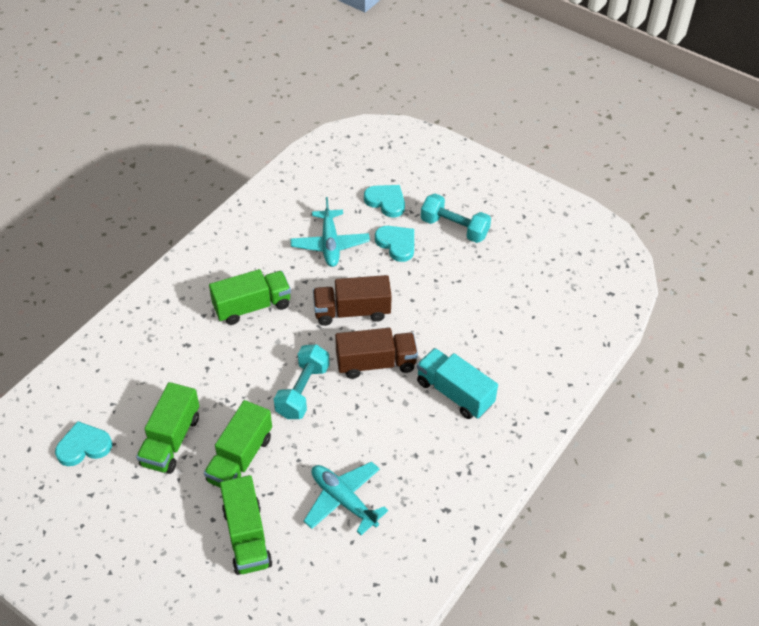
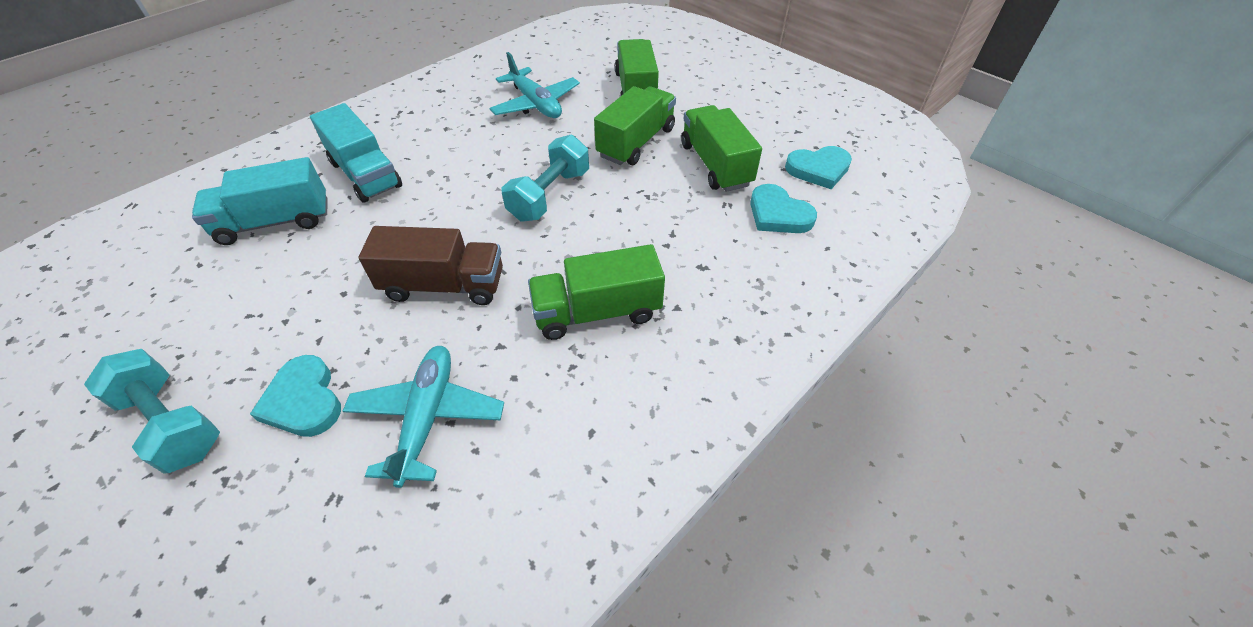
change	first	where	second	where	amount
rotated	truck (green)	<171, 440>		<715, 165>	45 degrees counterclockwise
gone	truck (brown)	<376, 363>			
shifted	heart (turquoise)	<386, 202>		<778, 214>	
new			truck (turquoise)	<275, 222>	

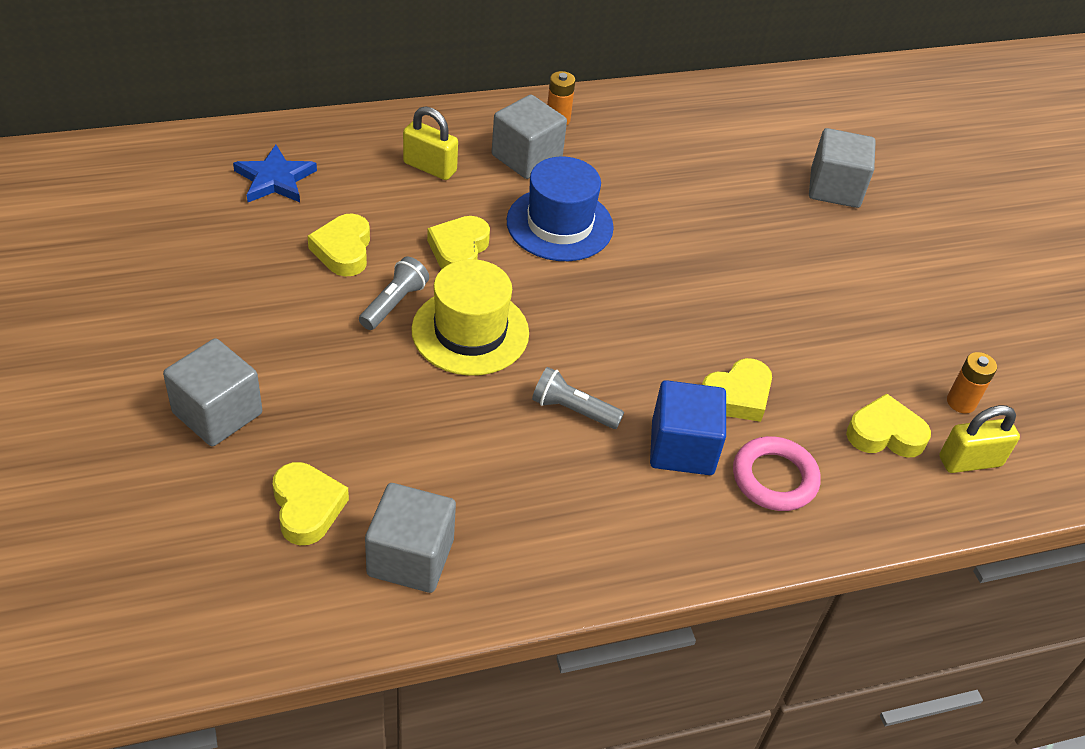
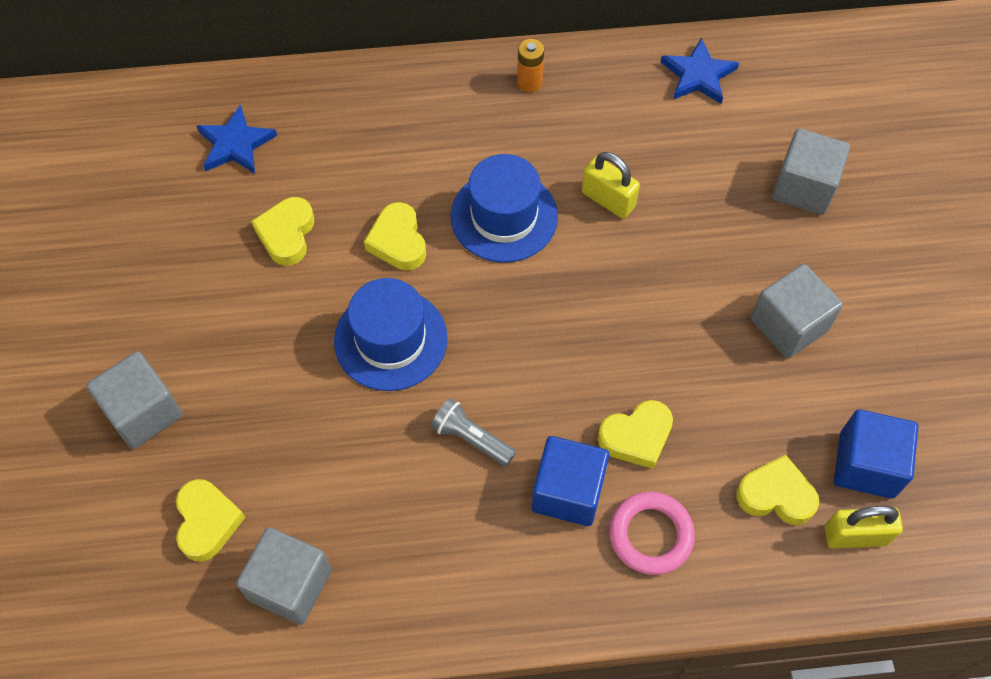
change	first	where	second	where	amount
gone	flashlight (grey)	<394, 303>			
shifted	padlock (yellow)	<430, 167>		<608, 200>	
repainted	hat (yellow)	<470, 331>	hat (blue)	<390, 339>	
rotated	heart (yellow)	<459, 250>		<398, 241>	45 degrees counterclockwise
shifted	cube (grey)	<526, 157>		<789, 324>	
swapped	battery (orange)	<961, 402>	cube (blue)	<866, 465>	
new			star (blue)	<698, 75>	

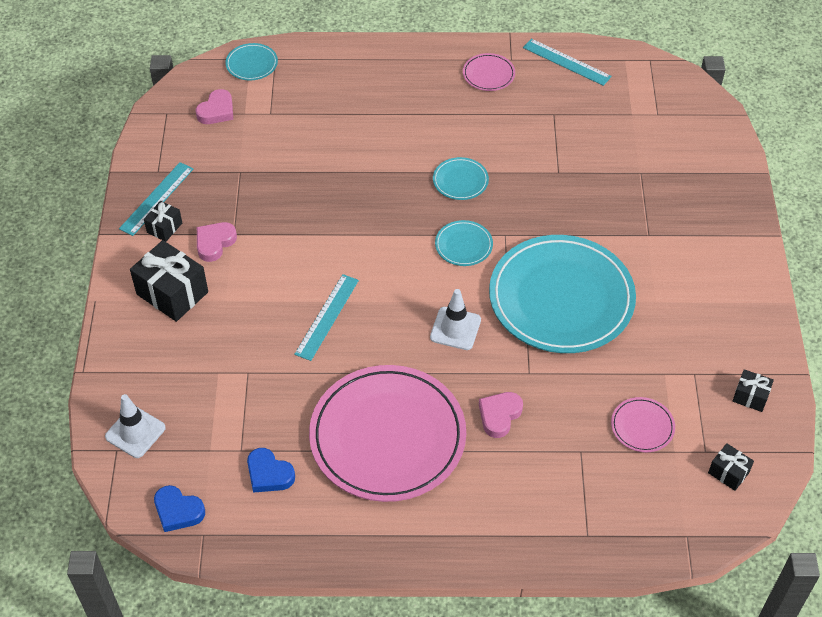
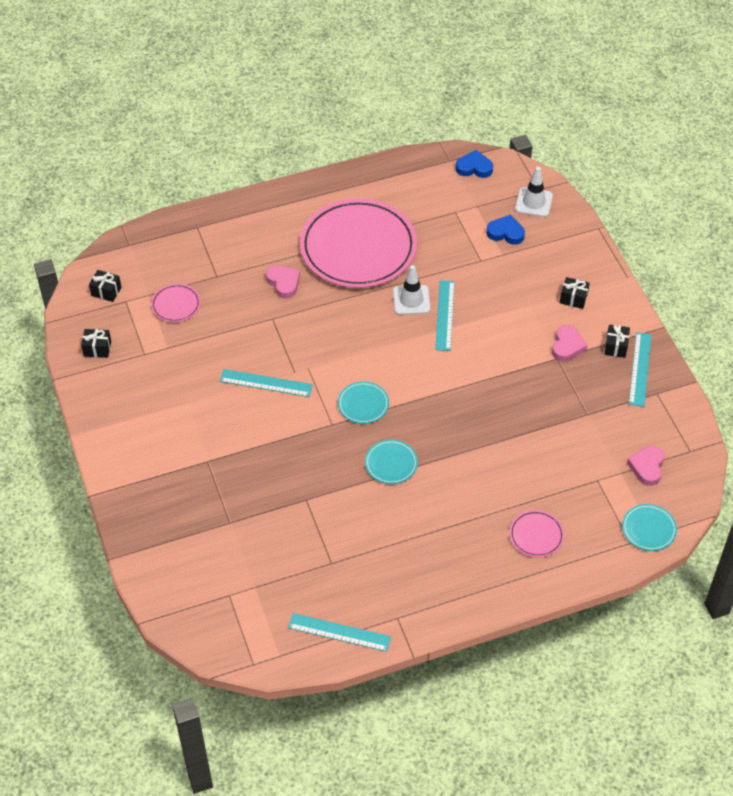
change	first	where	second	where	amount
scaled	gift (black)	<172, 293>		<573, 298>	x0.53
shifted	heart (blue)	<269, 474>		<506, 233>	
shifted	traffic cone (white)	<455, 328>		<411, 300>	
shifted	plate (pink)	<488, 74>		<536, 535>	
rotated	heart (pink)	<499, 415>		<283, 283>	45 degrees counterclockwise
swapped	plate (turquoise)	<561, 298>	ruler (turquoise)	<266, 383>	

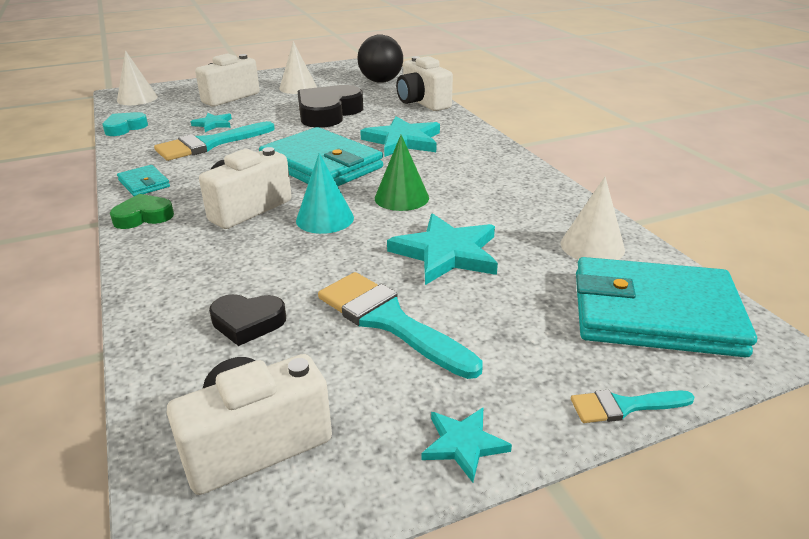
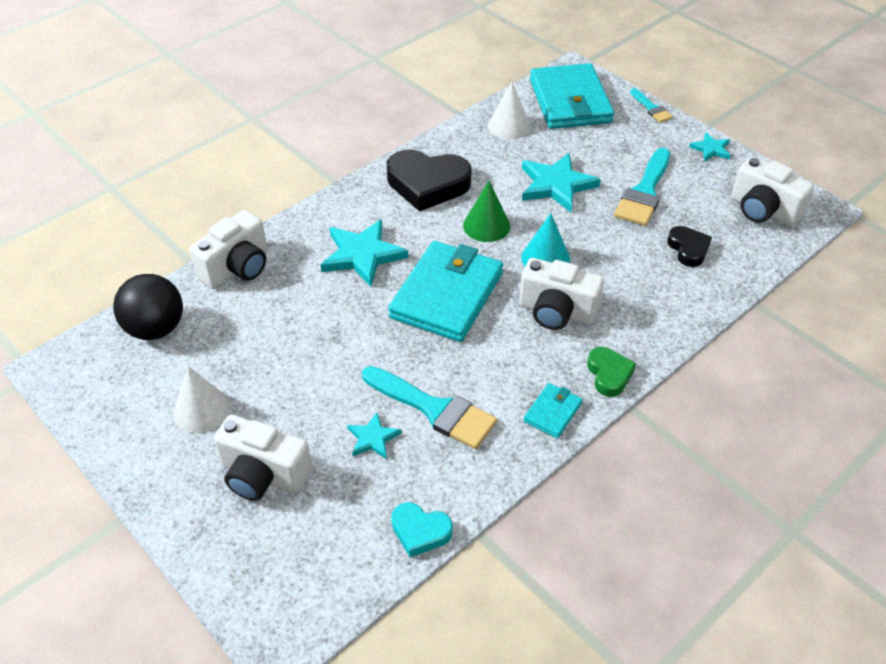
change	first	where	second	where	amount
rotated	heart (green)	<143, 216>		<609, 374>	150 degrees counterclockwise
gone	cone (white)	<137, 98>			
shifted	heart (black)	<328, 113>		<427, 184>	

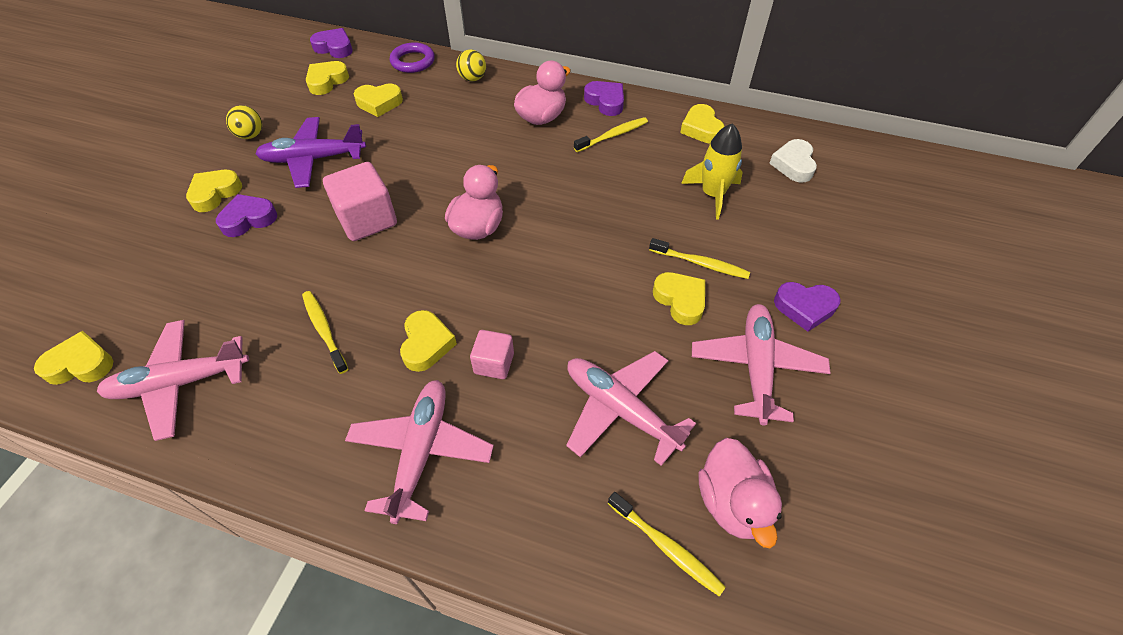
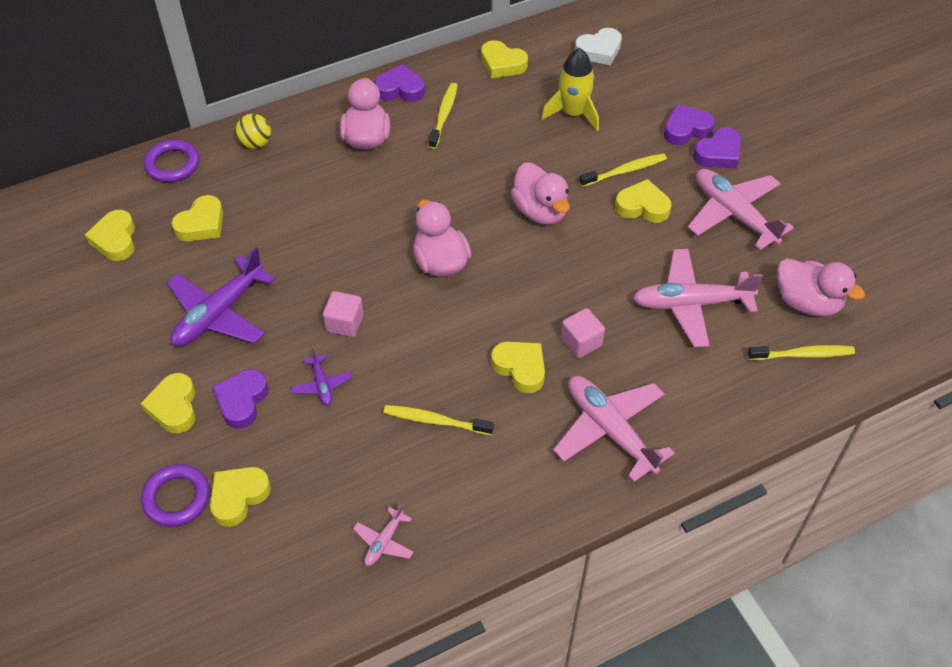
change	first	where	second	where	amount
shifted	heart (yellow)	<81, 364>		<238, 497>	
scaled	plane (pink)	<180, 383>		<384, 542>	x0.48
gone	ball (yellow)	<251, 135>			
shifted	heart (purple)	<334, 48>		<686, 129>	
scaled	cube (pink)	<367, 219>		<345, 323>	x0.58
rotated	heart (white)	<793, 165>		<599, 51>	75 degrees counterclockwise
new			ring (purple)	<177, 498>	
new			plane (purple)	<322, 385>	
new			duck (pink)	<540, 211>	

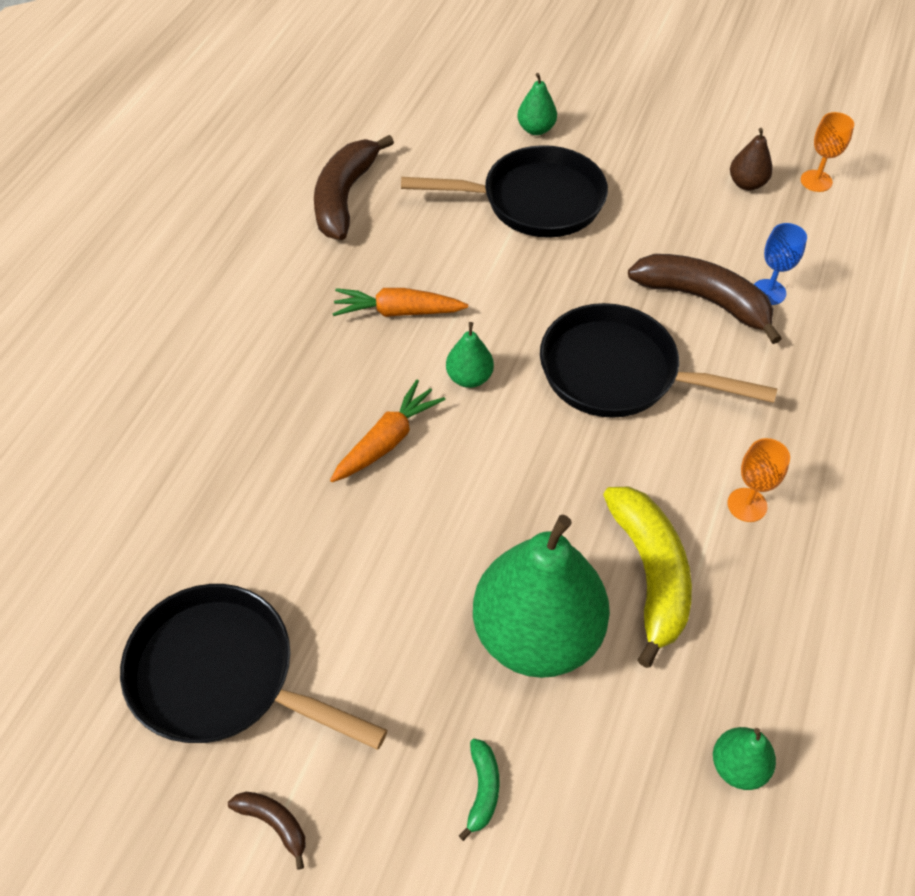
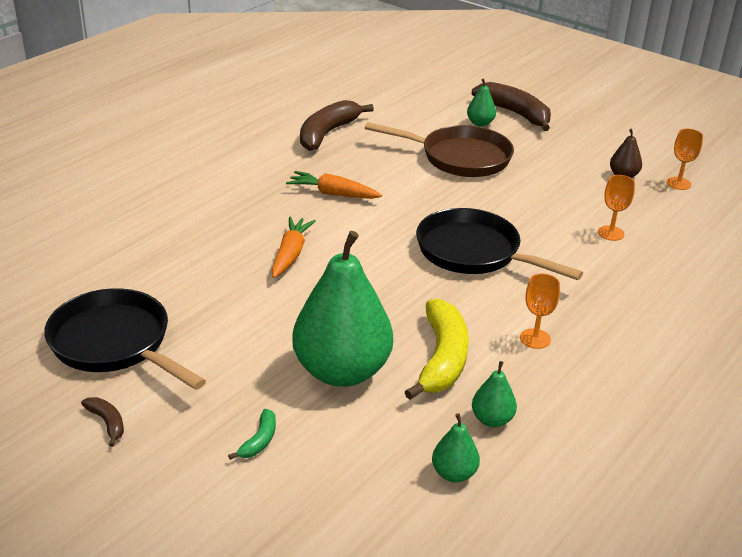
change	first	where	second	where	amount
rotated	carrot (orange)	<387, 440>		<290, 254>	45 degrees counterclockwise
repainted	pan (black)	<534, 201>	pan (brown)	<459, 158>	
shifted	pear (green)	<469, 378>		<492, 419>	
shifted	banana (brown)	<704, 300>		<515, 113>	
repainted	goblet (blue)	<768, 292>	goblet (orange)	<611, 233>	

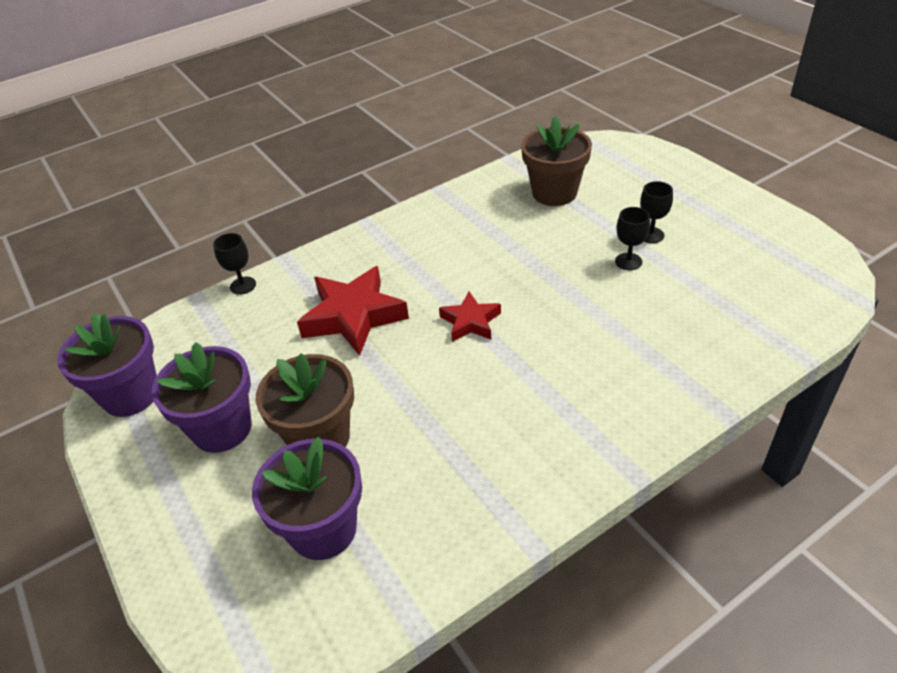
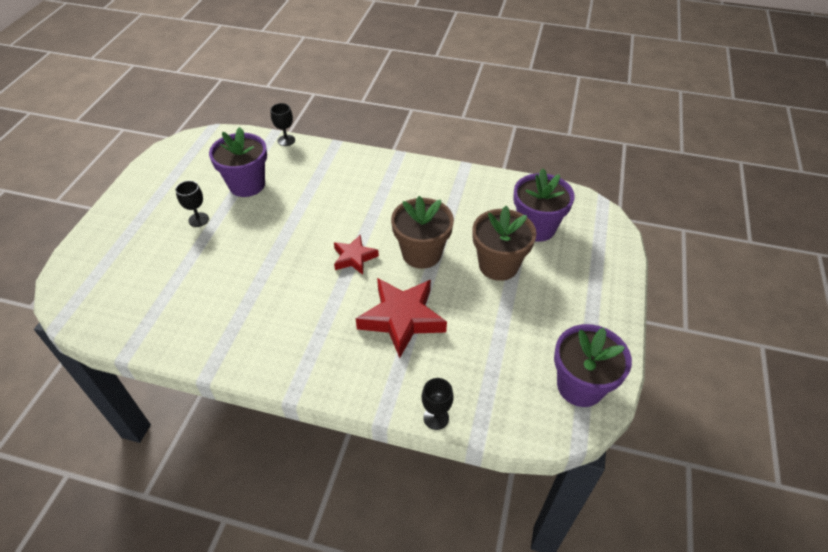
change	first	where	second	where	amount
shifted	flower pot (purple)	<222, 428>		<247, 185>	
shifted	flower pot (brown)	<554, 193>		<421, 253>	
shifted	goblet (black)	<628, 261>		<286, 140>	

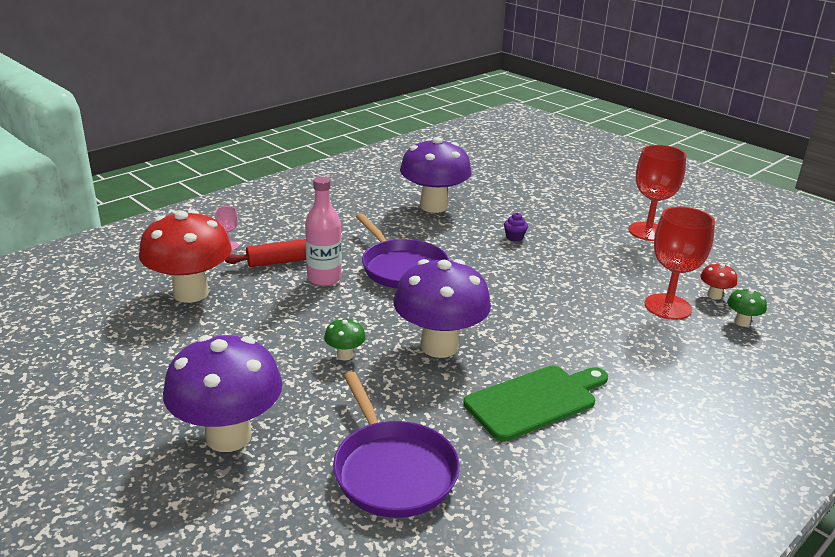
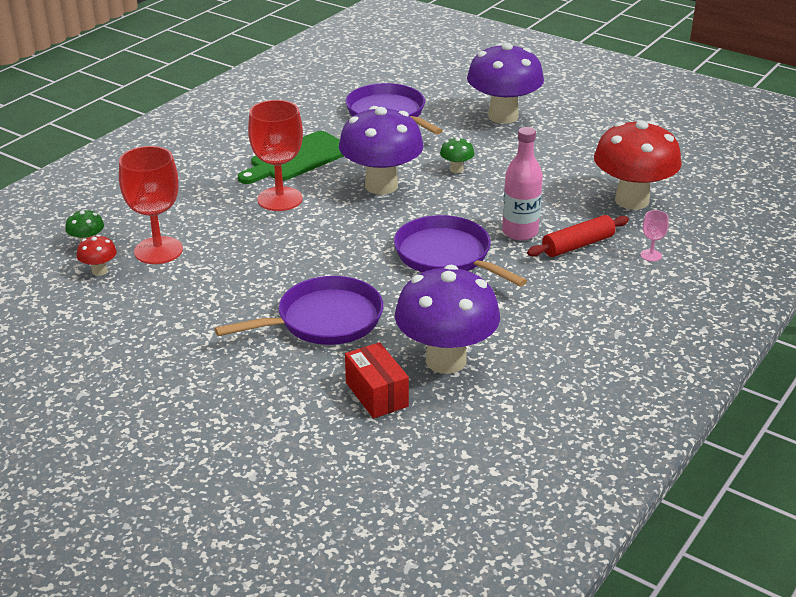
change	first	where	second	where	amount
swapped	cupcake (purple)	<514, 237>	pan (purple)	<324, 320>	
shifted	goblet (red)	<648, 232>		<280, 199>	
new			box (red)	<376, 394>	

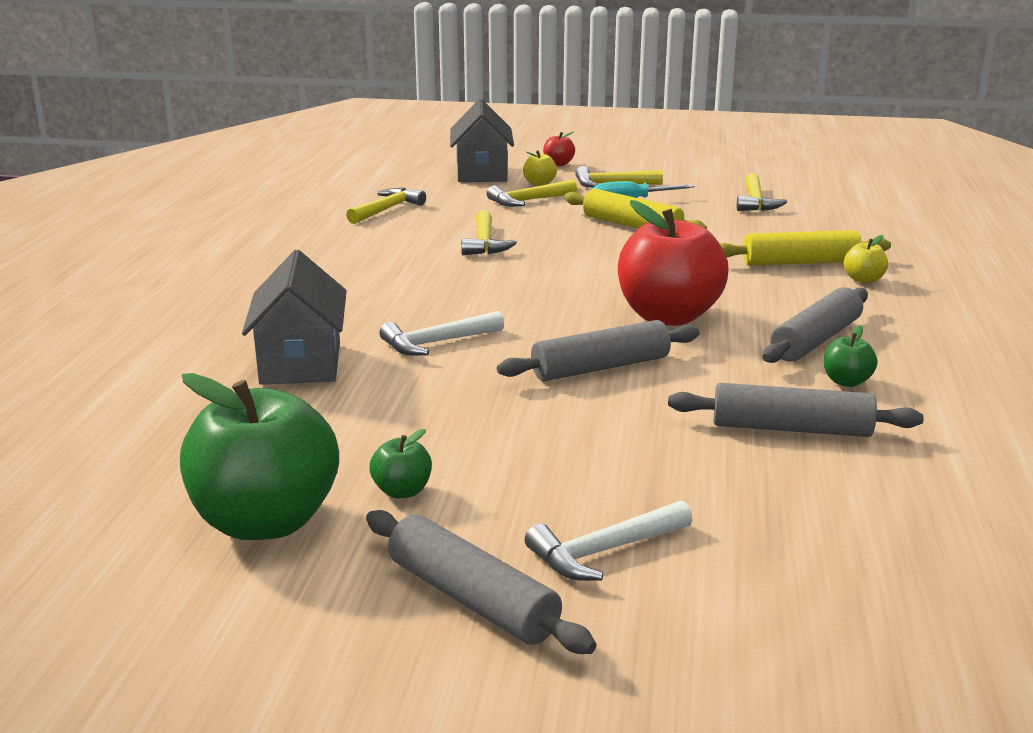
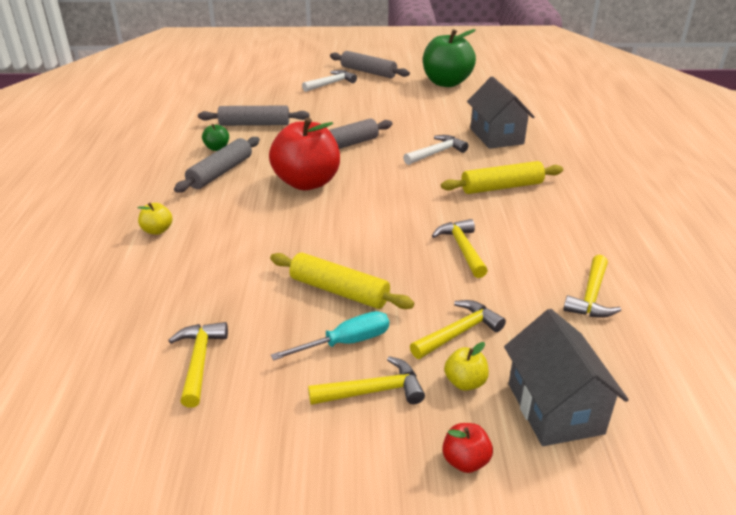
change	first	where	second	where	amount
gone	apple (green)	<402, 491>			
shifted	rolling pin (yellow)	<800, 263>		<501, 187>	

